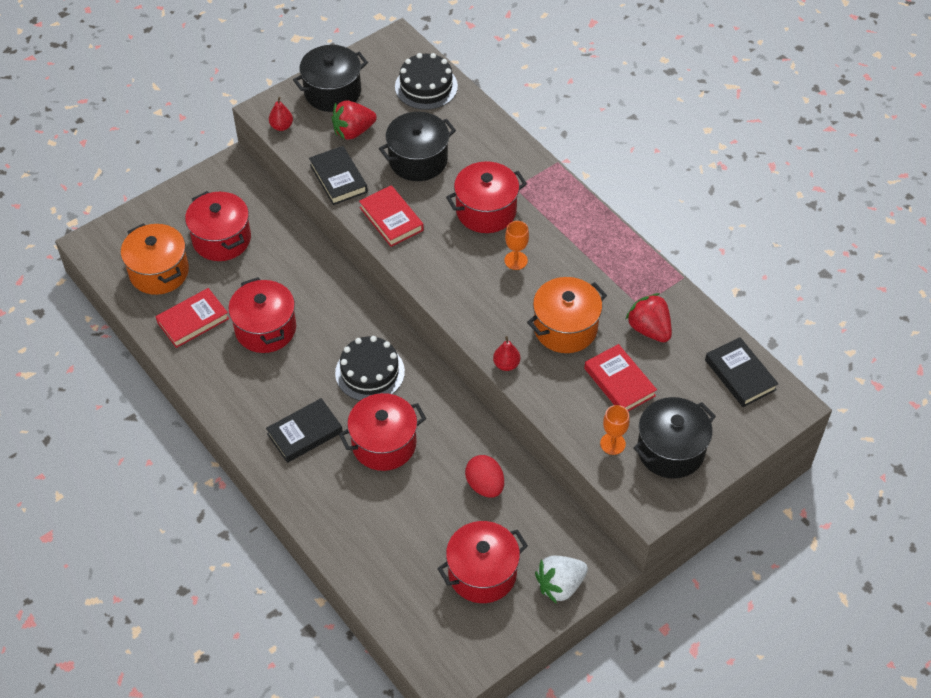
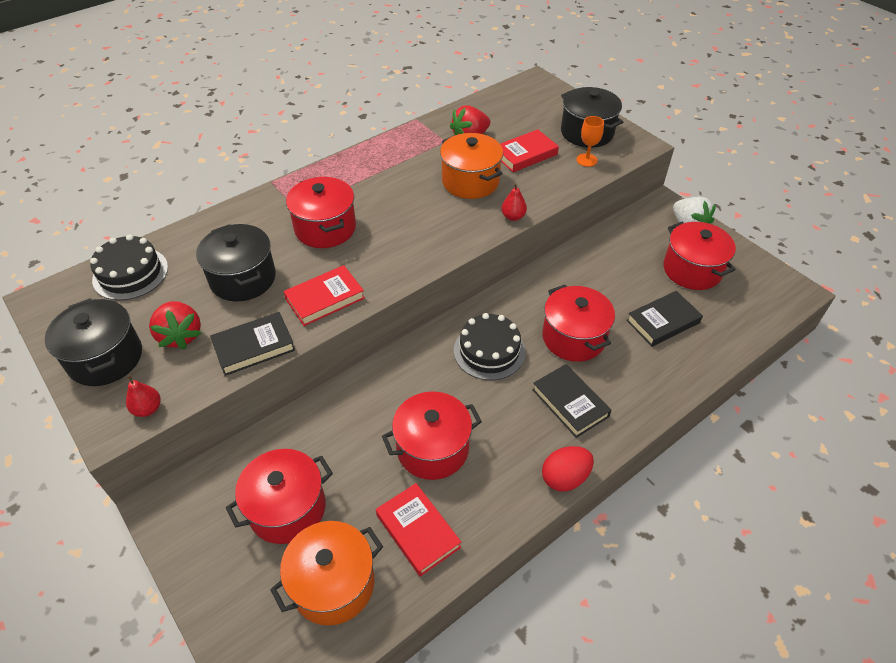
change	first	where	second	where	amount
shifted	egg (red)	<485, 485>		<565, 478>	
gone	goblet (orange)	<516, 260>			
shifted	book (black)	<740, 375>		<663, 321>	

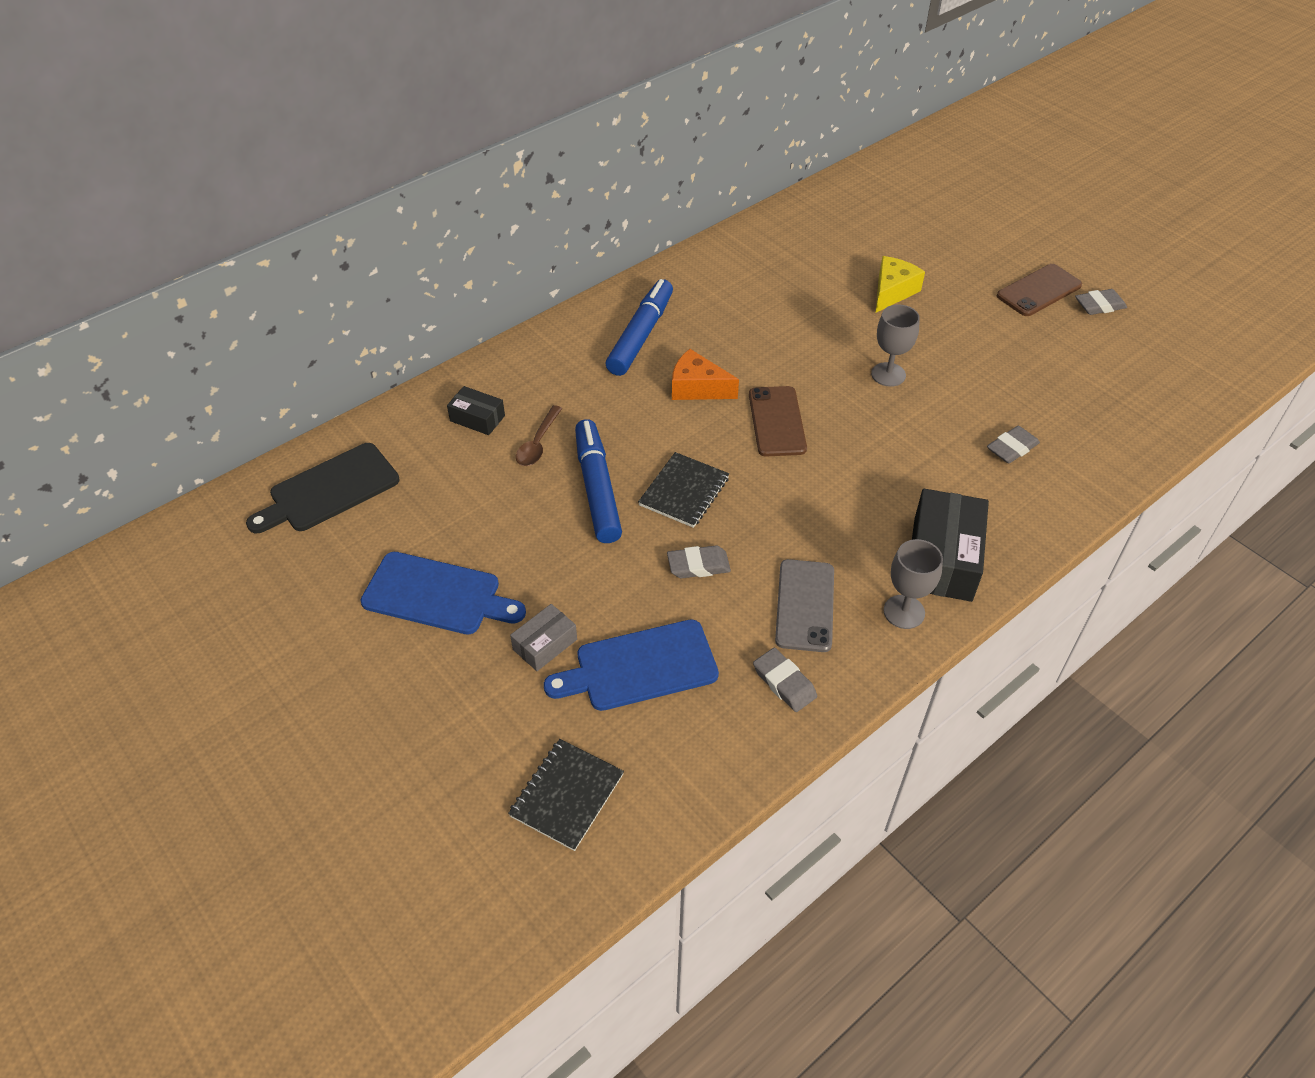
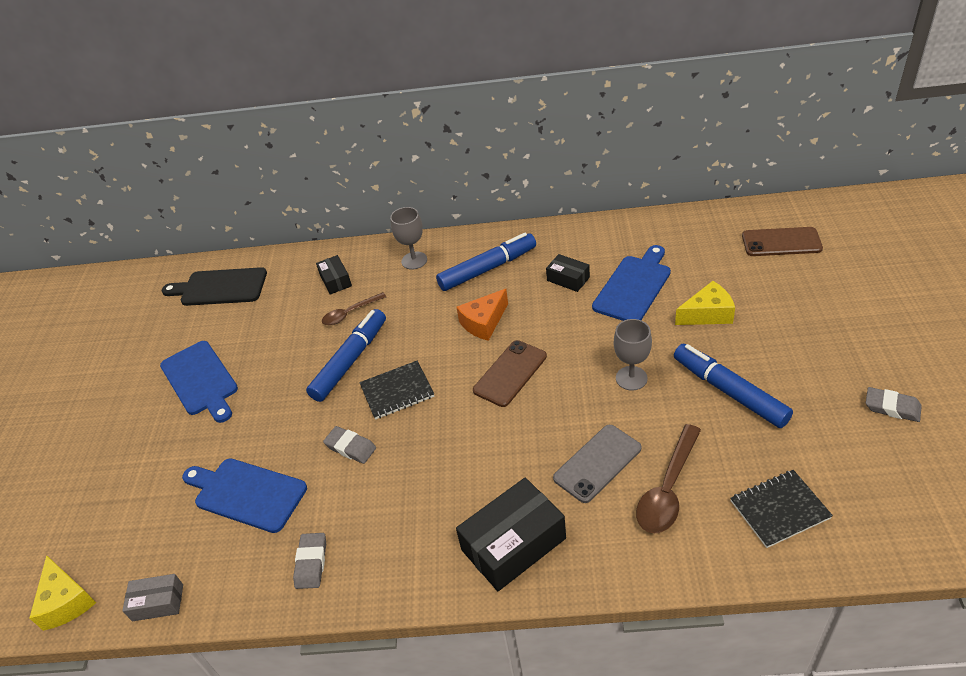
change	first	where	second	where	amount
shifted	notebook (black)	<566, 795>		<779, 509>	
shifted	box (grey)	<545, 644>		<158, 602>	
rotated	cheese (orange)	<697, 388>		<484, 323>	105 degrees counterclockwise
shifted	phone (grey)	<805, 605>		<597, 463>	
shifted	goblet (grey)	<904, 612>		<414, 260>	
swapped	eraser (grey)	<1012, 448>	spoon (brown)	<668, 489>	
shifted	phone (brown)	<1039, 291>		<781, 242>	
new			cheese (yellow)	<66, 601>	
new			box (black)	<568, 279>	
new			cutting board (blue)	<633, 286>	
new			marker (blue)	<729, 391>	

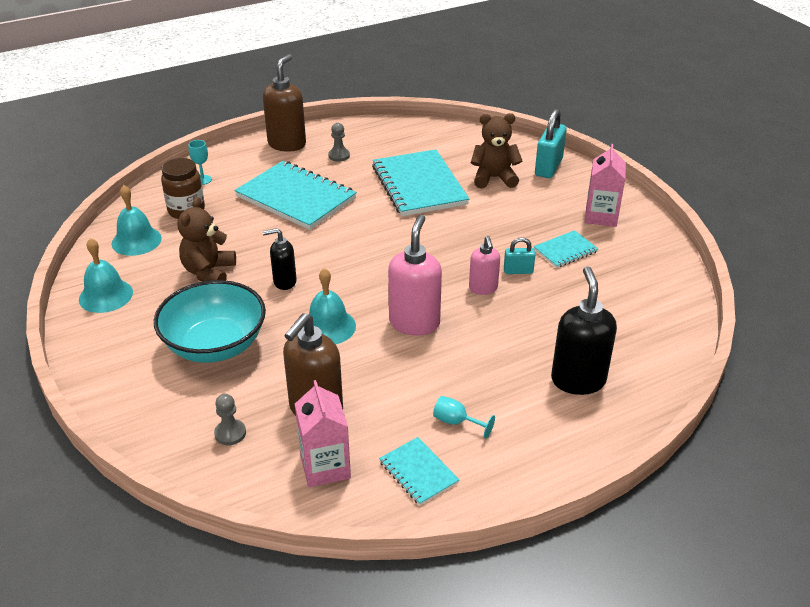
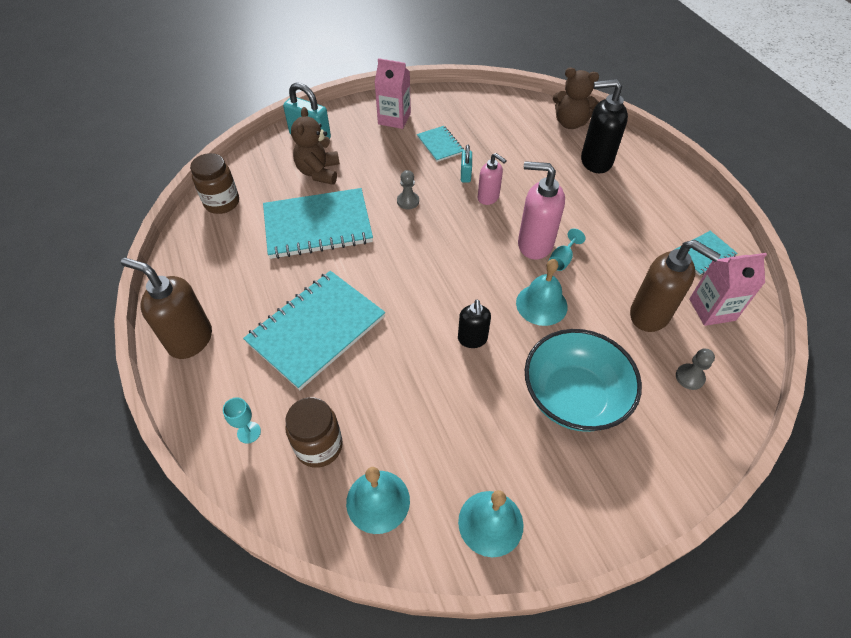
change	first	where	second	where	amount
shifted	teddy bear (brown)	<209, 272>		<570, 123>	
shifted	pawn (grey)	<339, 156>		<408, 201>	
shifted	goblet (turquoise)	<456, 422>		<562, 259>	
rotated	soap dispenser (pink)	<483, 288>		<488, 198>	45 degrees clockwise
new			jar (brown)	<222, 203>	

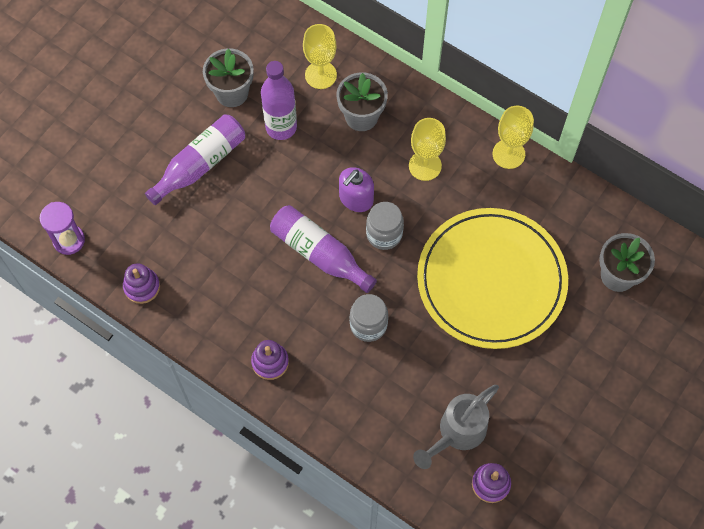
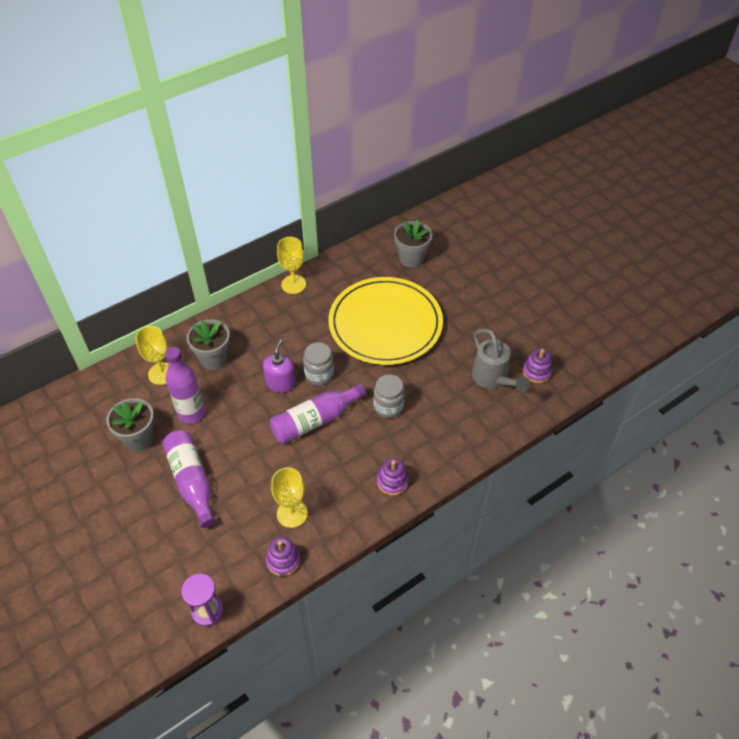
change	first	where	second	where	amount
rotated	soap dispenser (purple)	<356, 198>		<281, 383>	135 degrees counterclockwise
shifted	goblet (yellow)	<425, 166>		<292, 513>	

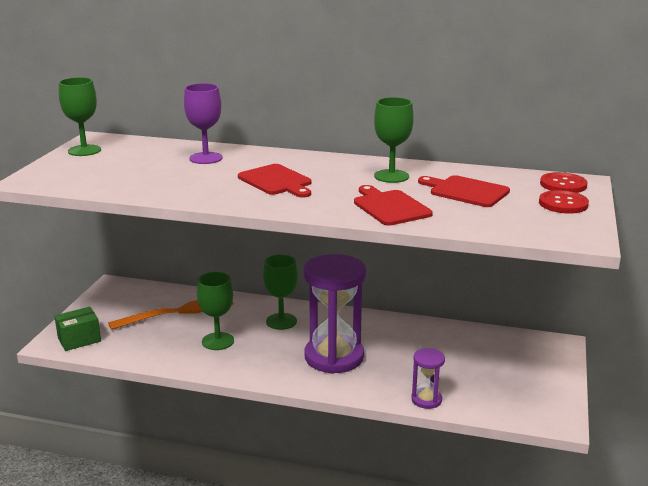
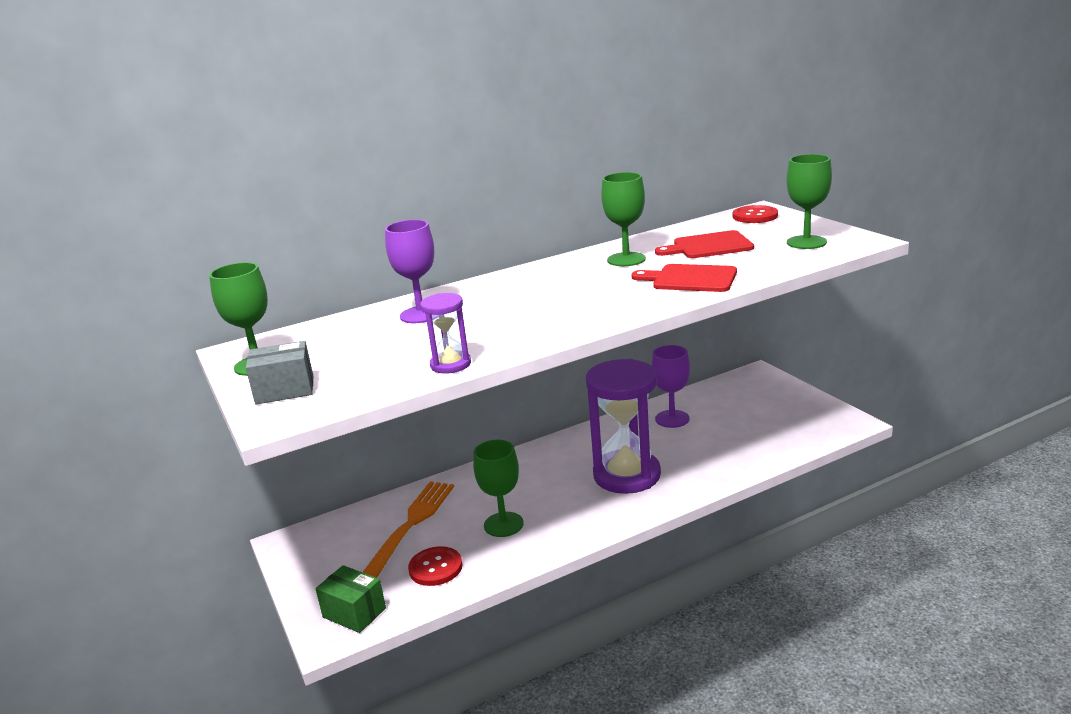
change	first	where	second	where	amount
rotated	box (green)	<79, 340>		<354, 613>	75 degrees counterclockwise
gone	cutting board (red)	<276, 181>			
shifted	goblet (green)	<281, 321>		<806, 242>	
shifted	hourglass (purple)	<426, 400>		<450, 364>	
shifted	button (red)	<563, 204>		<435, 568>	
new			box (grey)	<285, 390>	
new			goblet (purple)	<672, 419>	

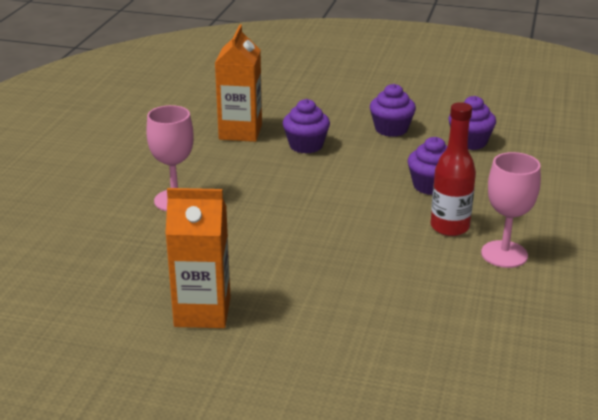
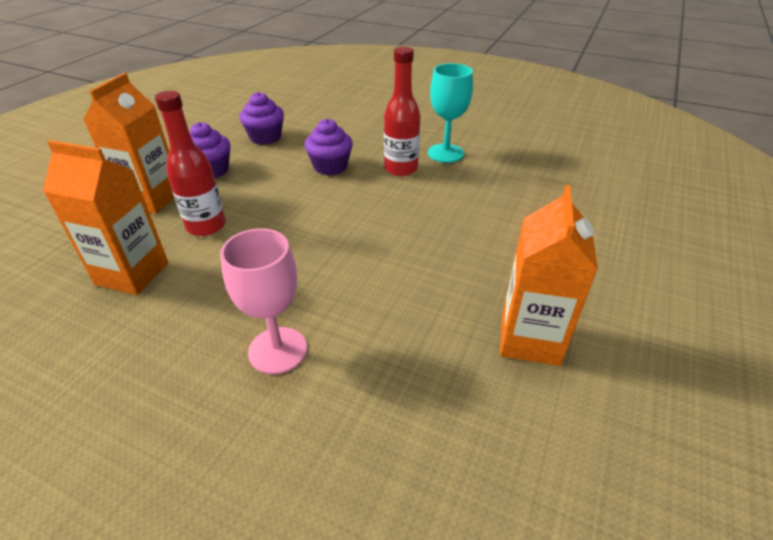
change	first	where	second	where	amount
swapped	cupcake (purple)	<306, 145>	bottle (red)	<206, 226>	
repainted	goblet (pink)	<504, 254>	goblet (turquoise)	<445, 153>	
new			carton (orange)	<152, 199>	

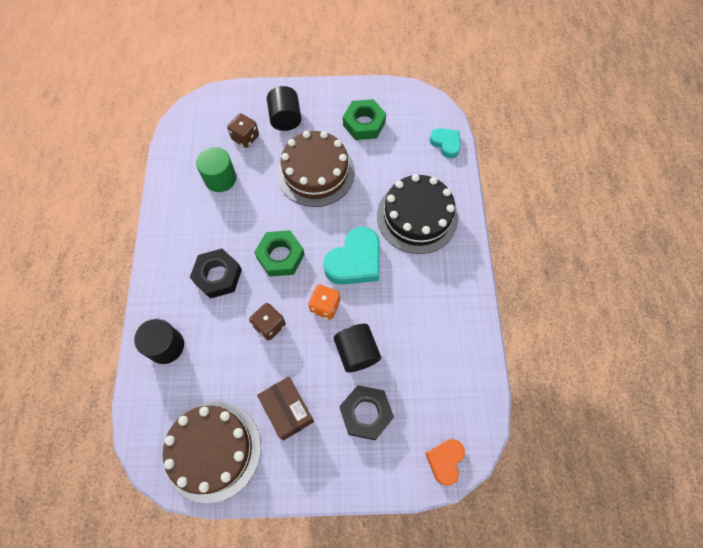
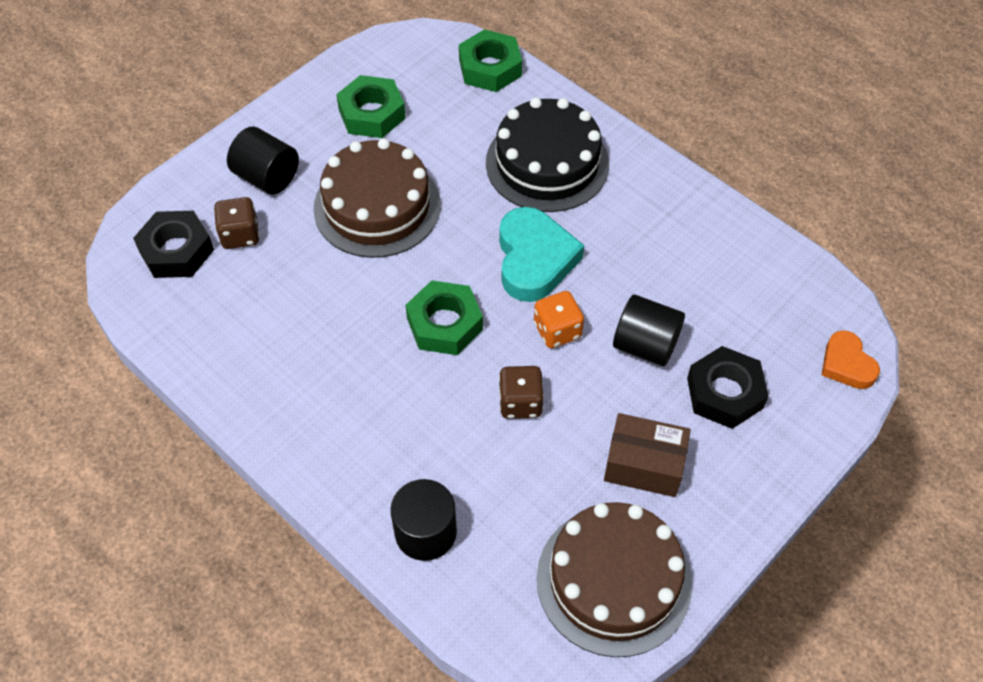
change	first	where	second	where	amount
shifted	nut (black)	<218, 276>		<176, 251>	
gone	cylinder (green)	<220, 178>			
swapped	heart (turquoise)	<446, 144>	nut (green)	<490, 68>	

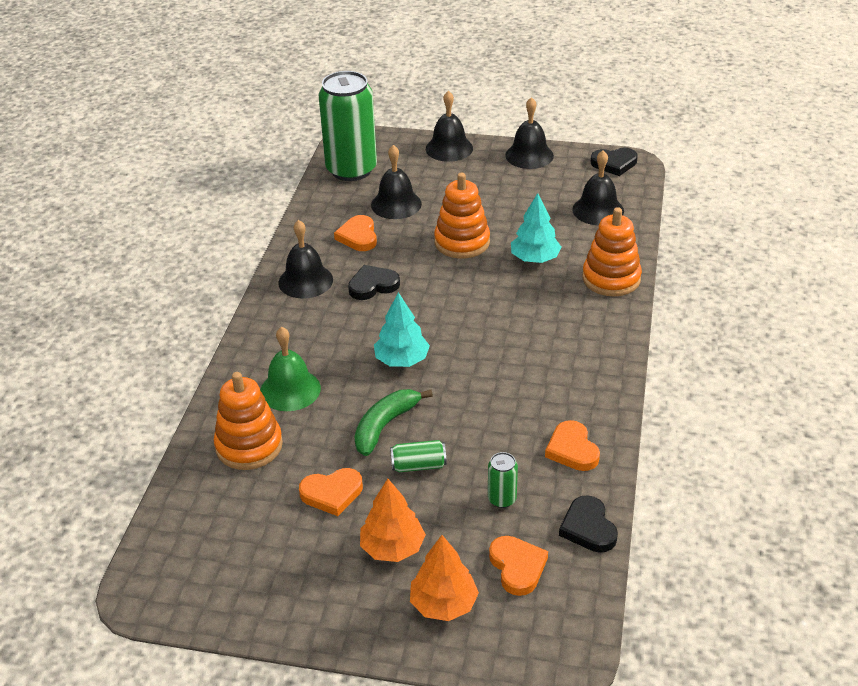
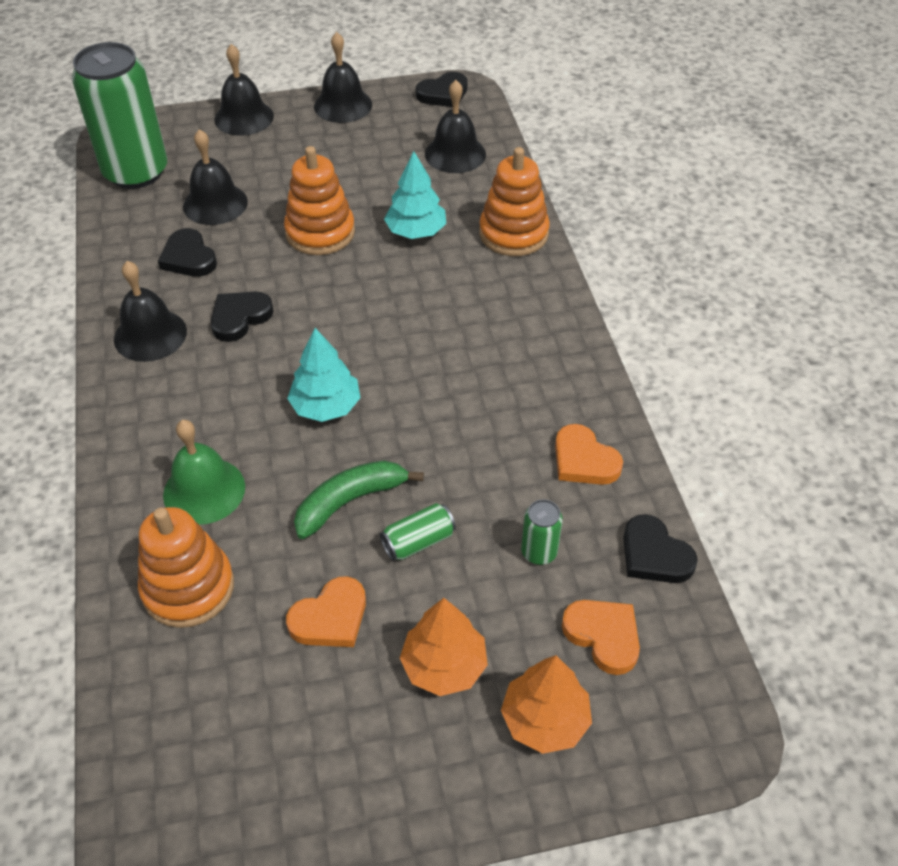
change	first	where	second	where	amount
repainted	heart (orange)	<358, 236>	heart (black)	<188, 258>	
rotated	banana (green)	<385, 426>		<350, 501>	45 degrees clockwise

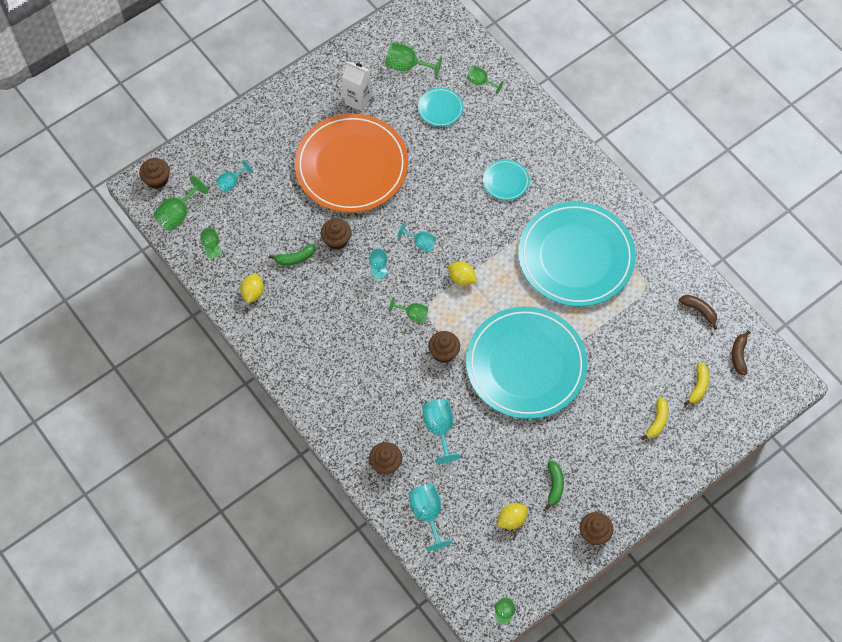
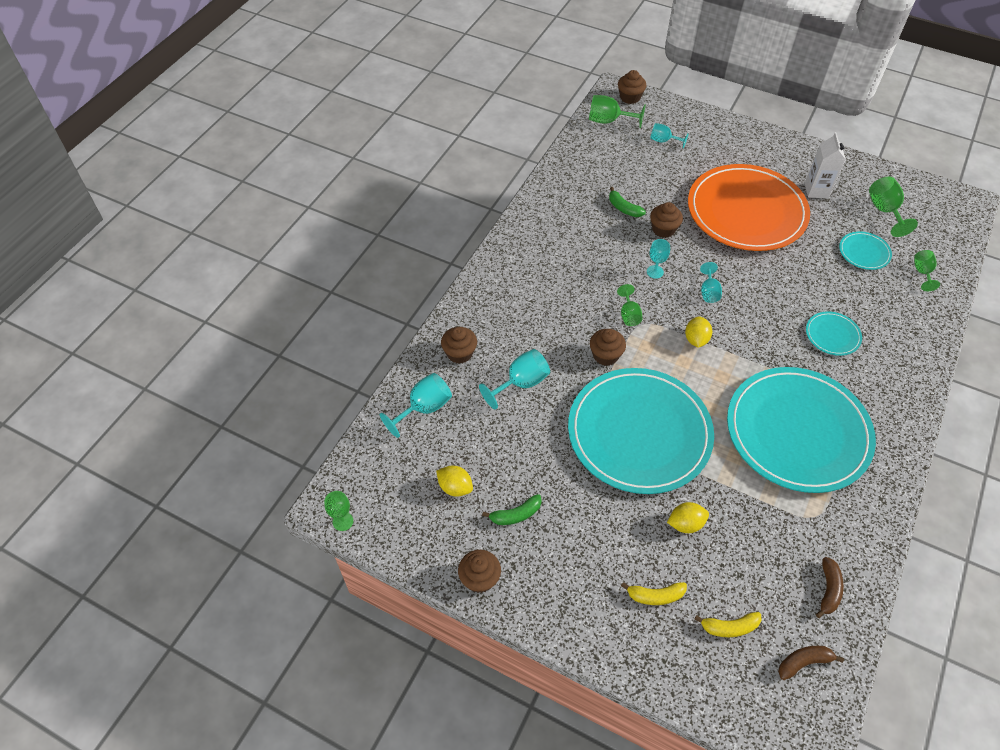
change	first	where	second	where	amount
gone	goblet (green)	<213, 251>			
shifted	lemon (yellow)	<253, 293>		<685, 524>	

